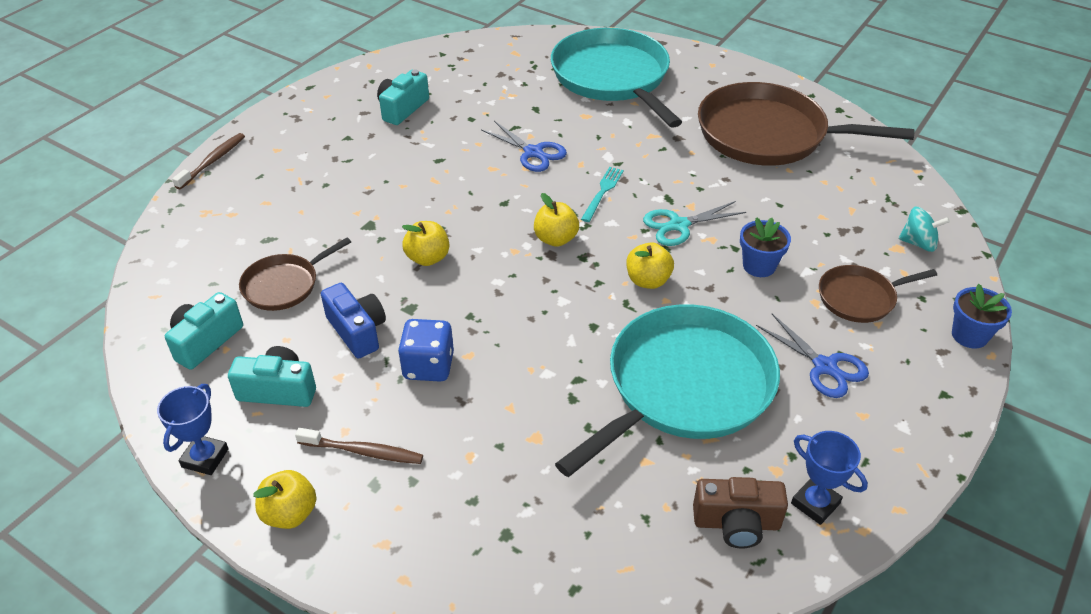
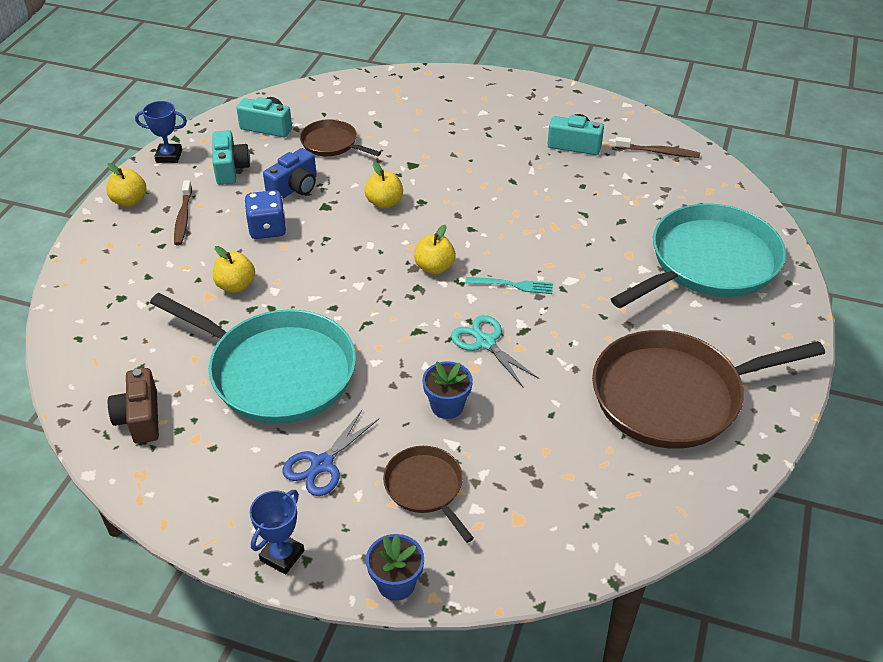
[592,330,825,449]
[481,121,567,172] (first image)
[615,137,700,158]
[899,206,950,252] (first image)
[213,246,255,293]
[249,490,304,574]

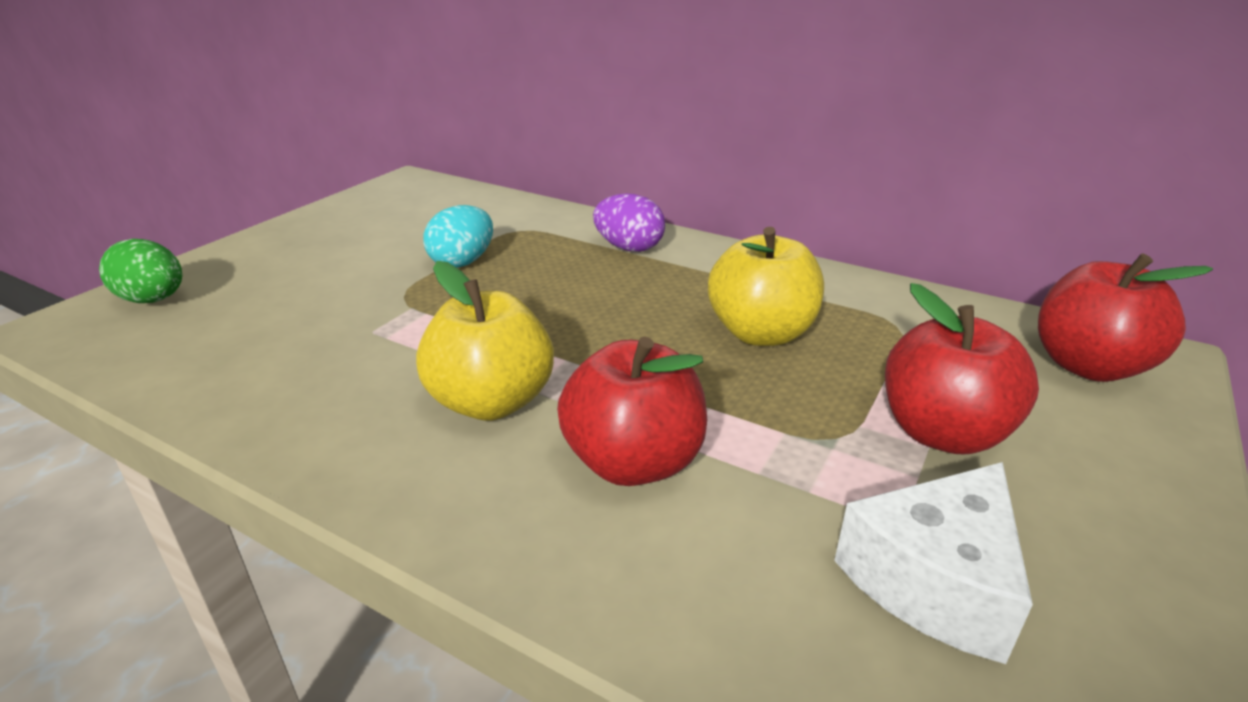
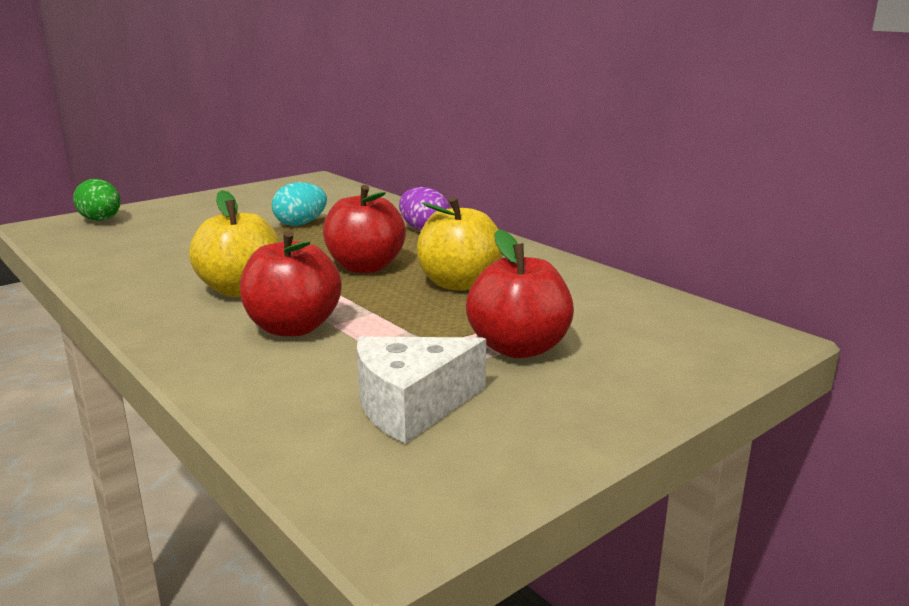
[323,185,406,273]

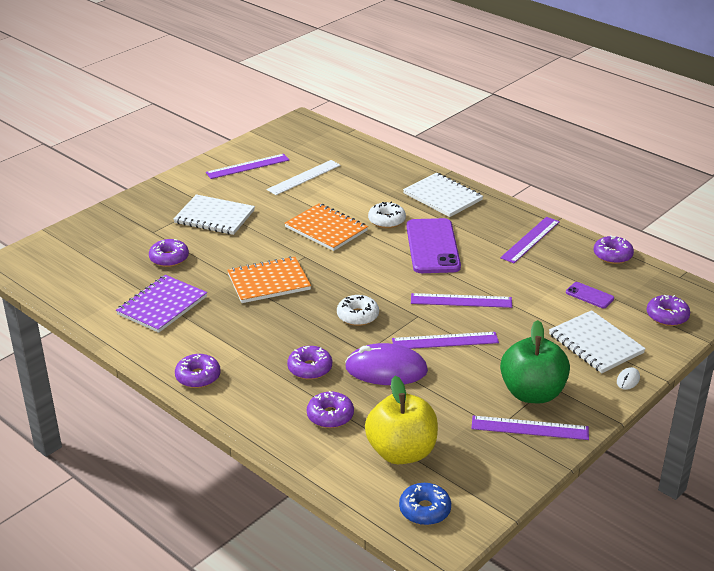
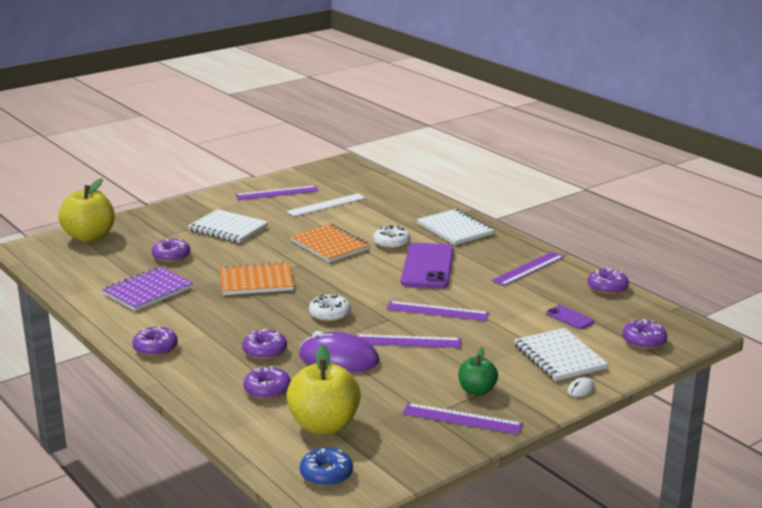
[458,348,498,396]
[58,178,115,242]

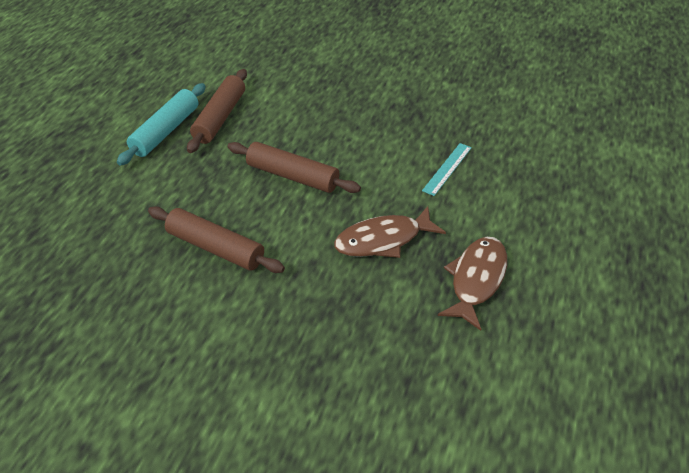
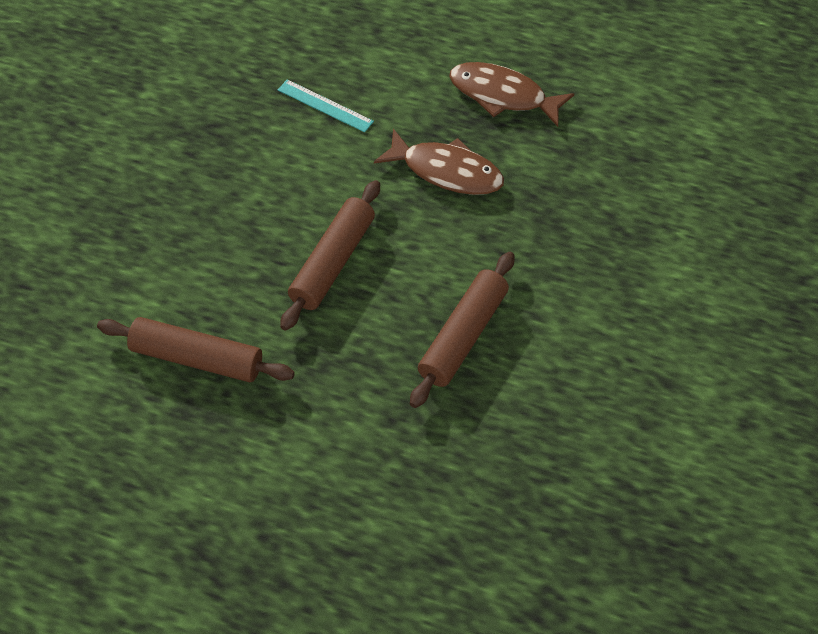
[117,83,206,166] (first image)
[374,129,504,195]

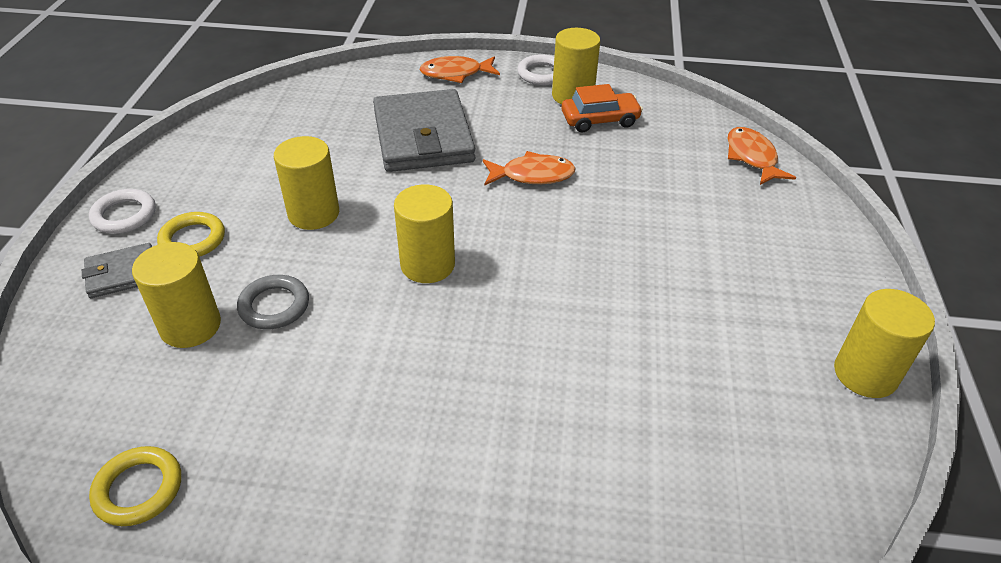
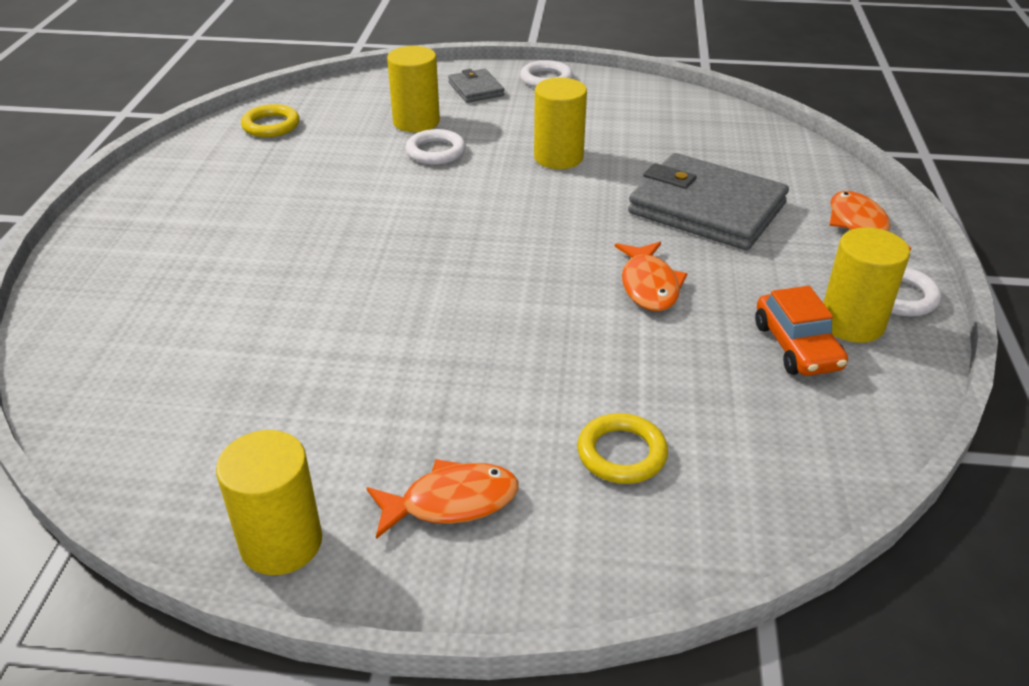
[628,153,789,250]
[366,459,518,539]
[394,184,455,283] (first image)
[577,413,668,484]
[405,129,466,165]

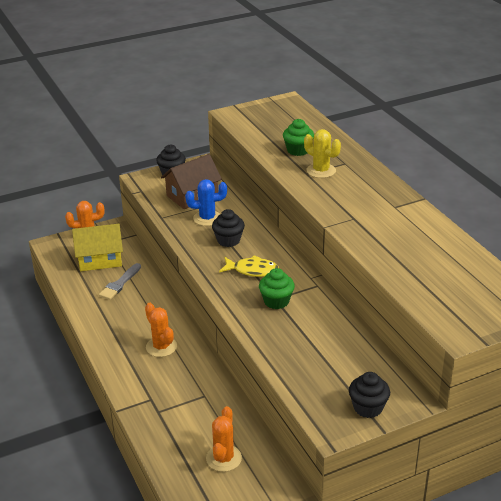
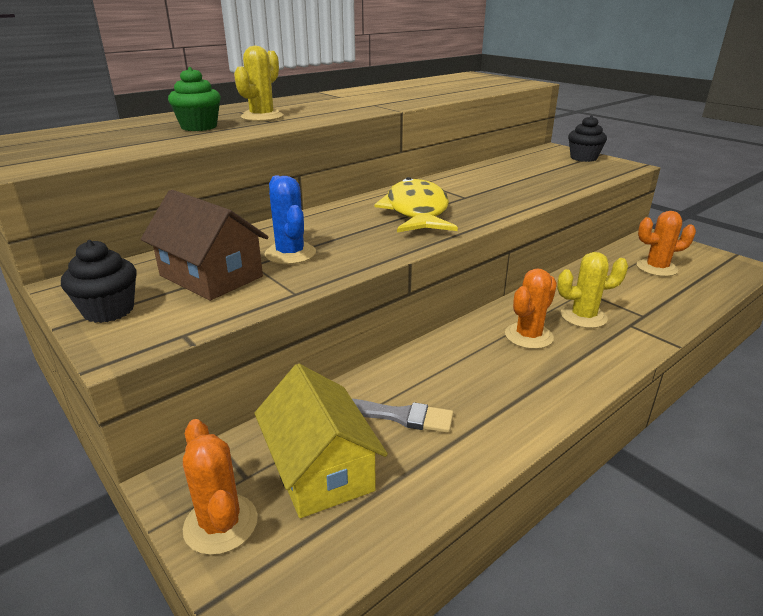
[212,209,245,247] (first image)
[374,177,458,232]
[259,268,295,309] (first image)
[557,252,628,328]

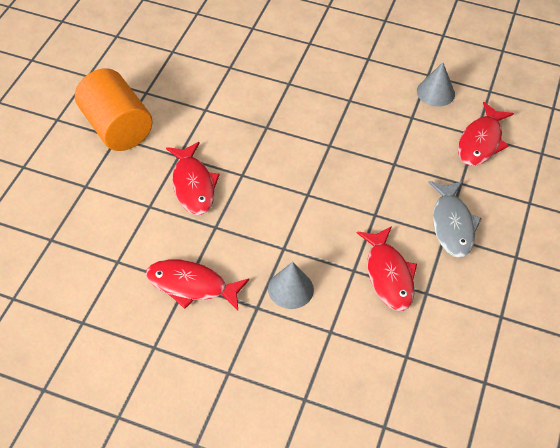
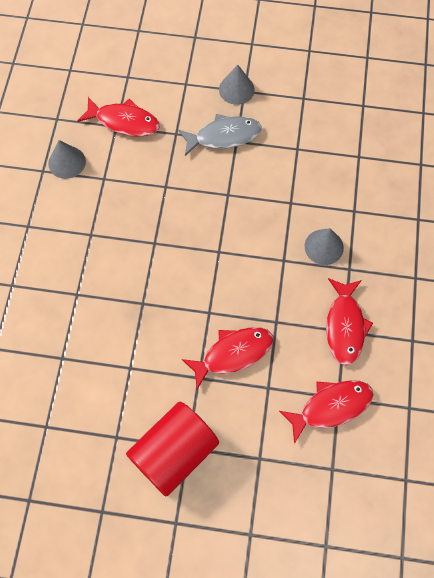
[126,402,219,497]
[279,380,373,444]
[219,65,255,105]

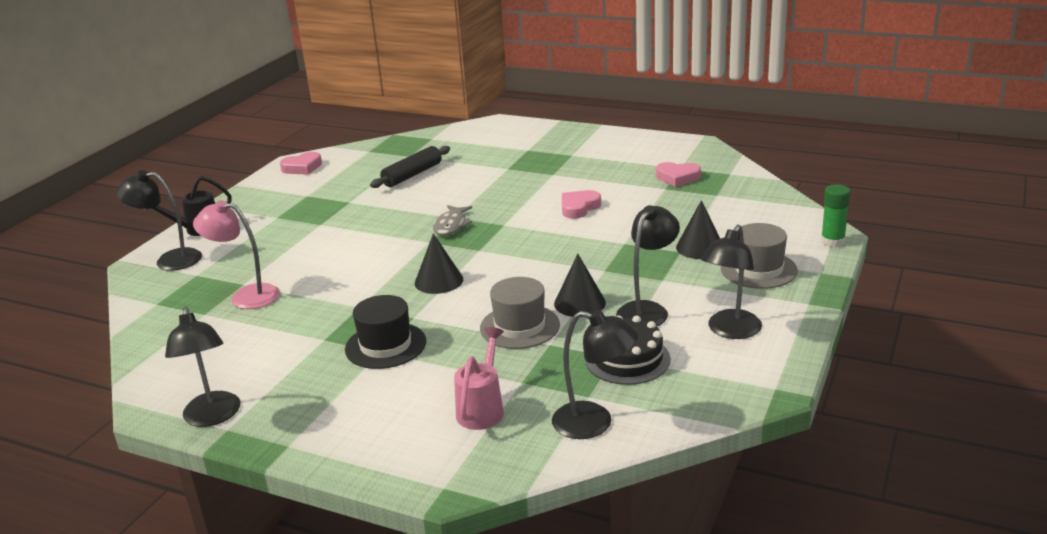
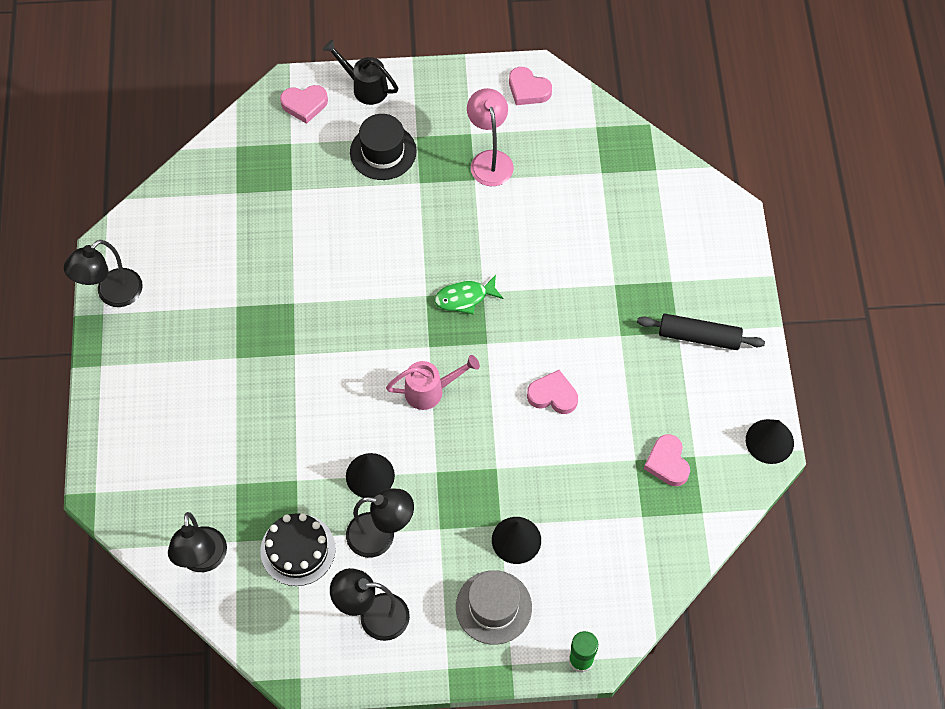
[637,314,765,350]
[280,85,328,124]
[467,88,514,186]
[435,275,504,314]
[746,419,794,464]
[480,277,560,349] (first image)
[350,114,417,180]
[386,355,480,410]

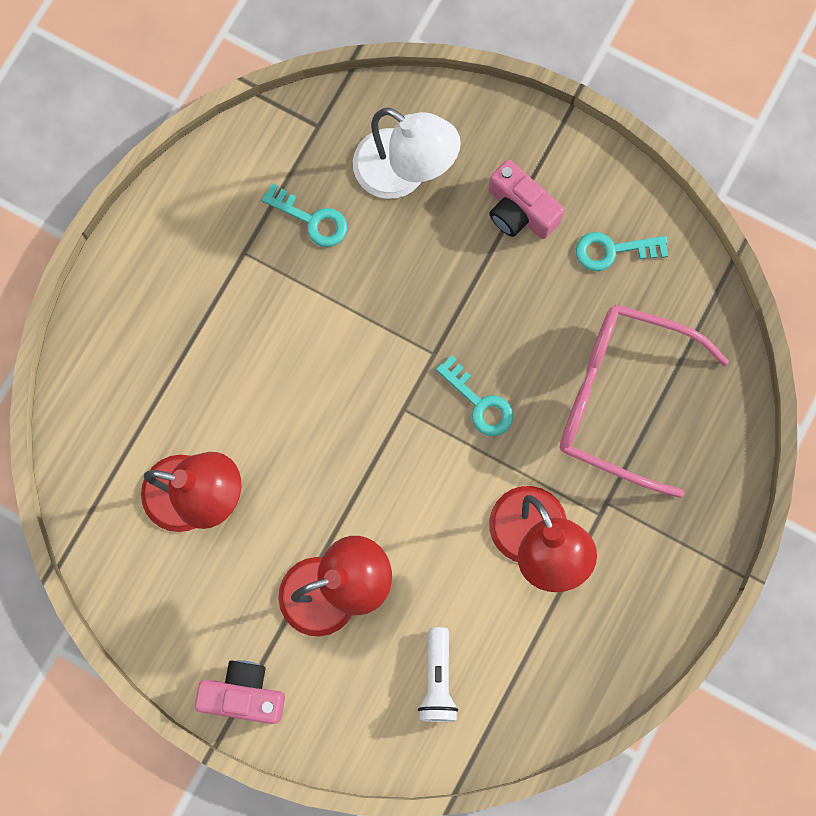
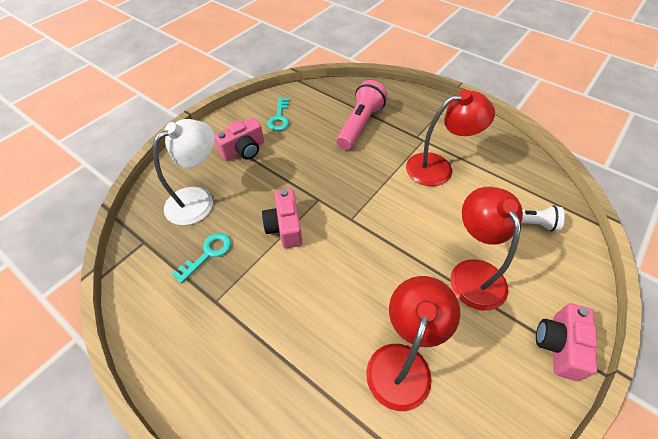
[336,80,388,150]
[436,356,513,436] (first image)
[262,189,302,248]

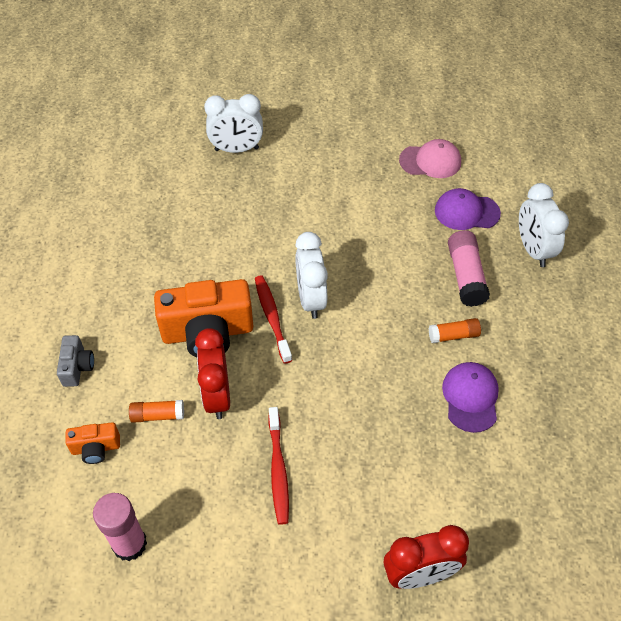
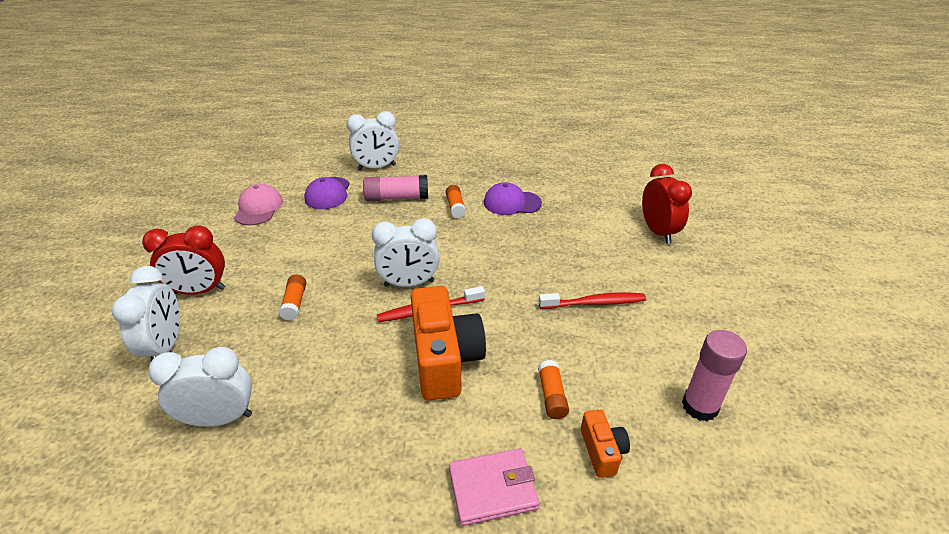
[142,225,225,295]
[449,448,539,526]
[279,274,306,320]
[148,347,252,427]

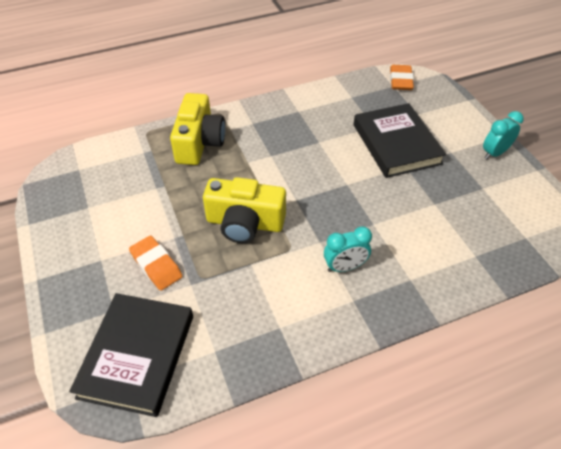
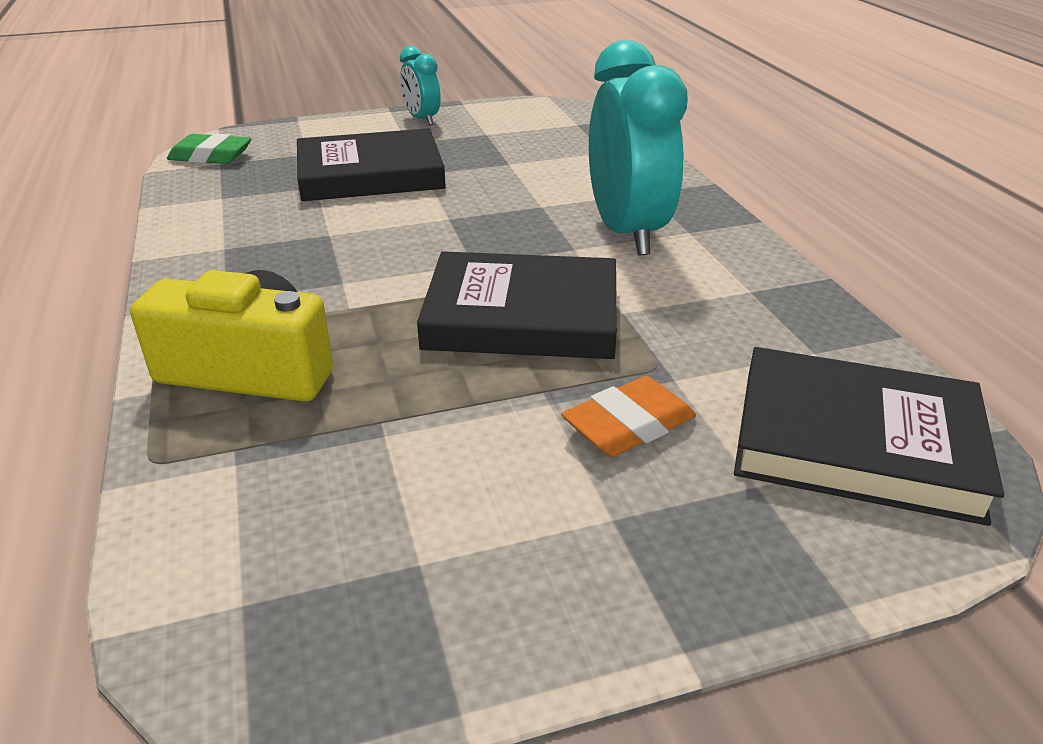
[167,133,251,164]
[417,251,617,359]
[589,40,688,256]

